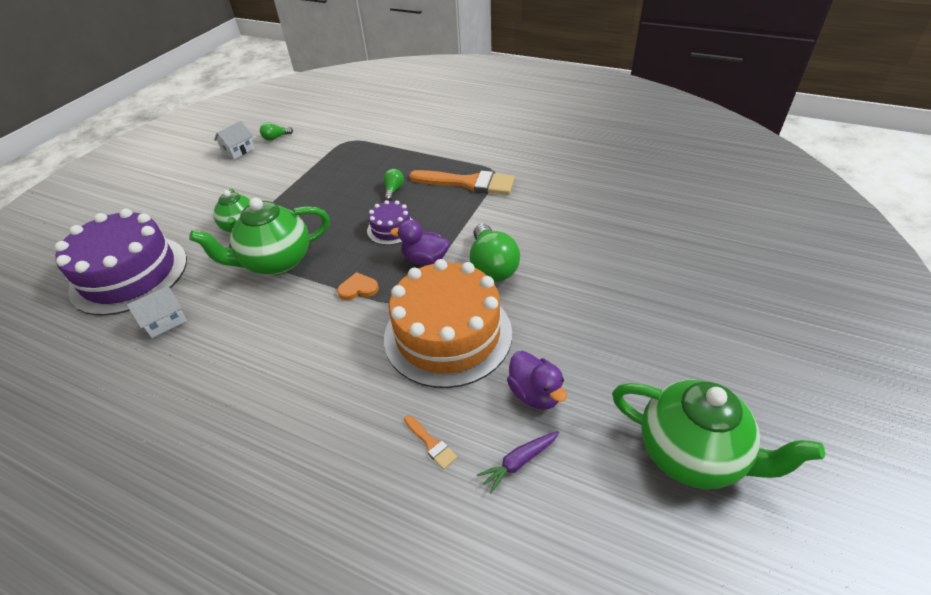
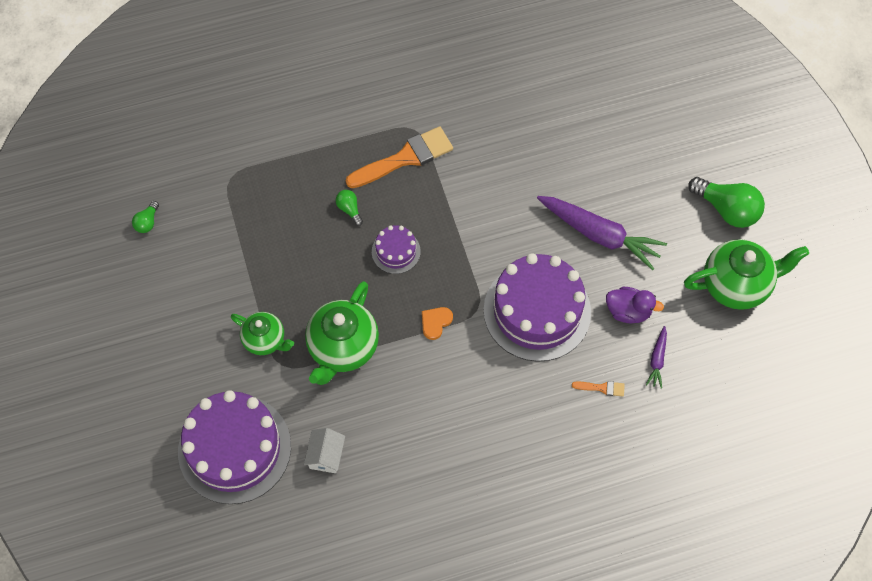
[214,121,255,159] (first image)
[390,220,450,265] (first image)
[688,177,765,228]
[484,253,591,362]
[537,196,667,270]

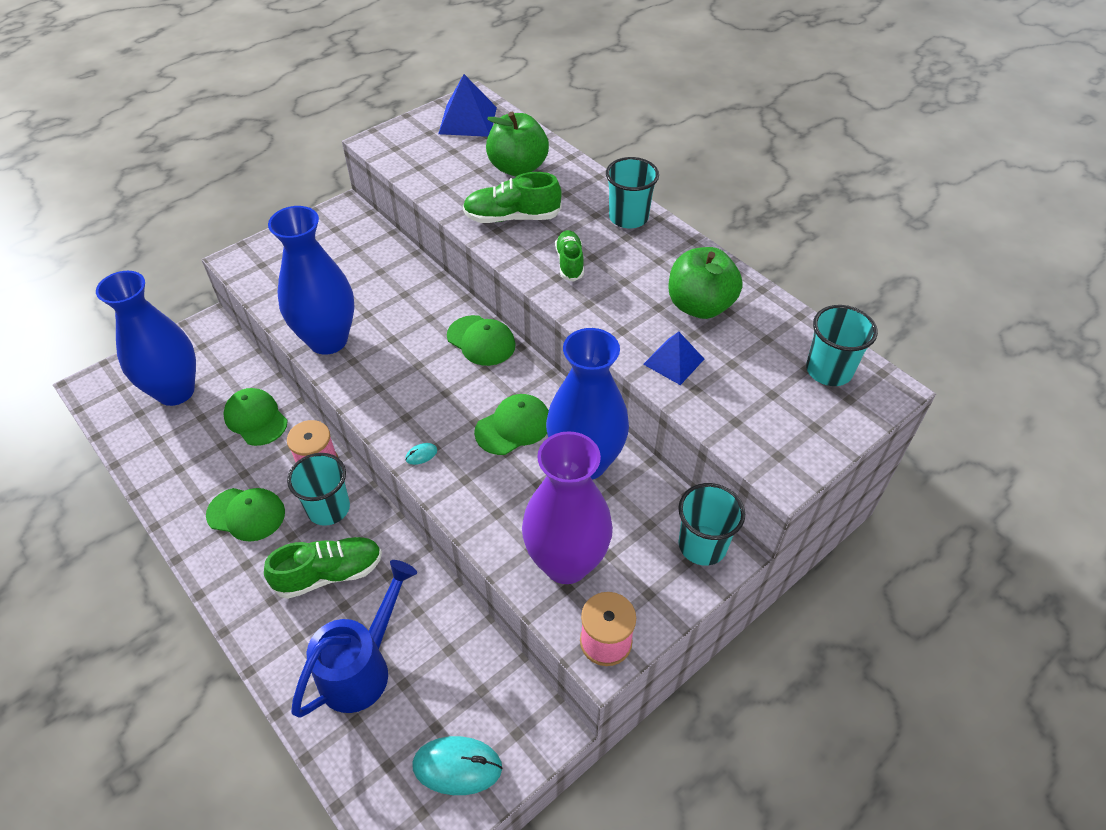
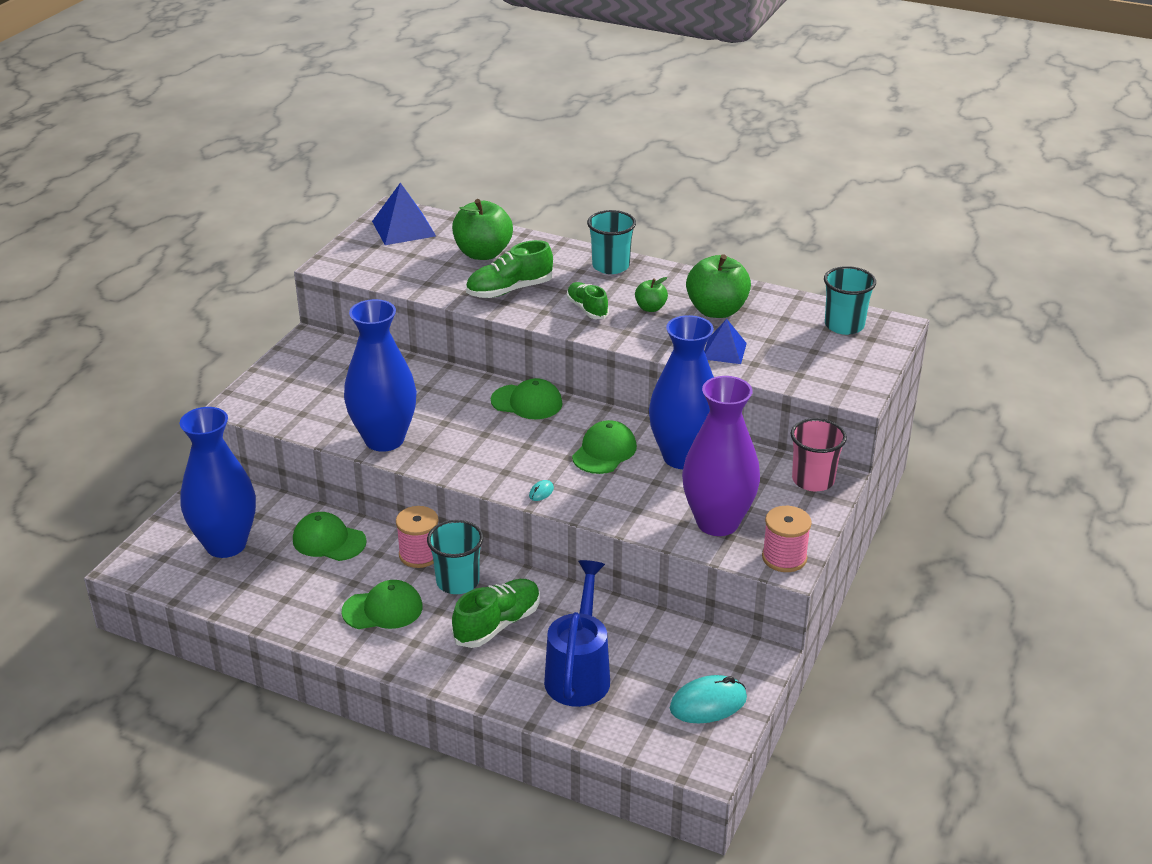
[790,418,847,491]
[635,277,668,312]

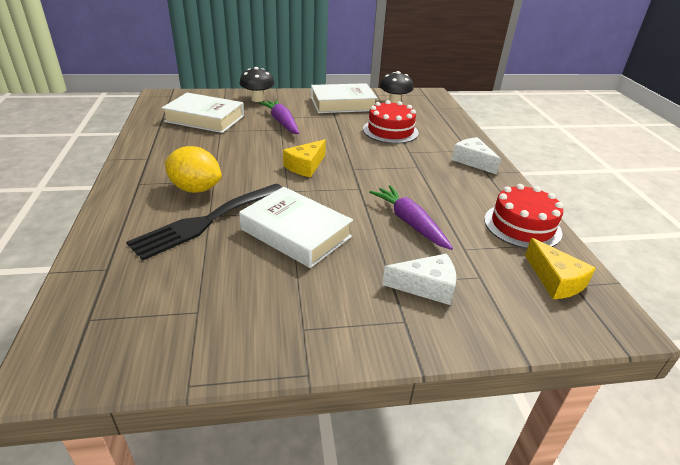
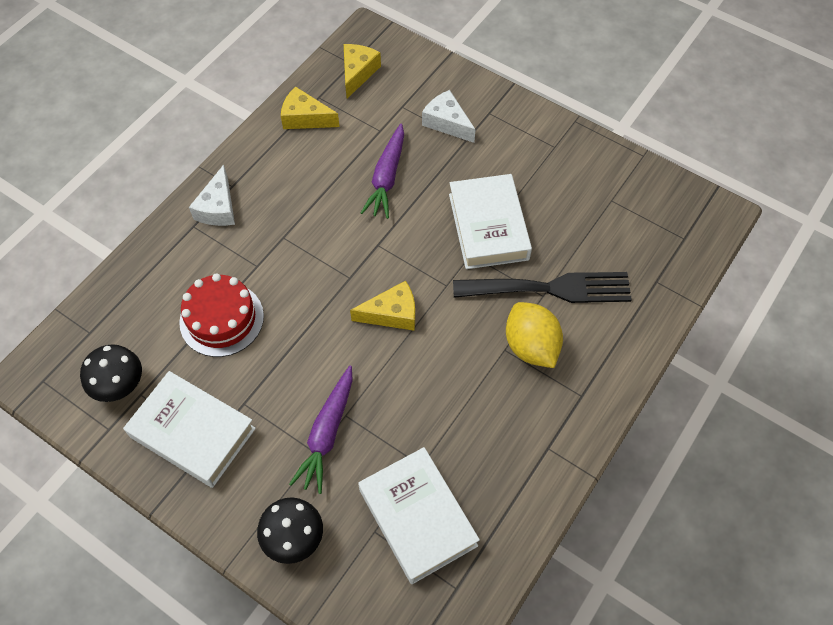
[281,86,340,129]

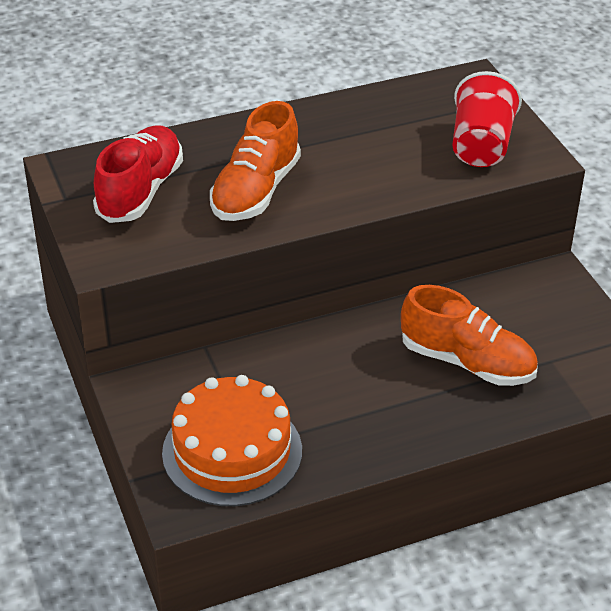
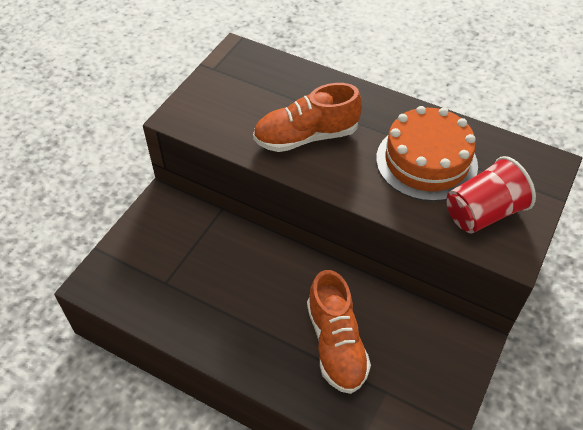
[93,125,183,223] (first image)
[376,106,478,201]

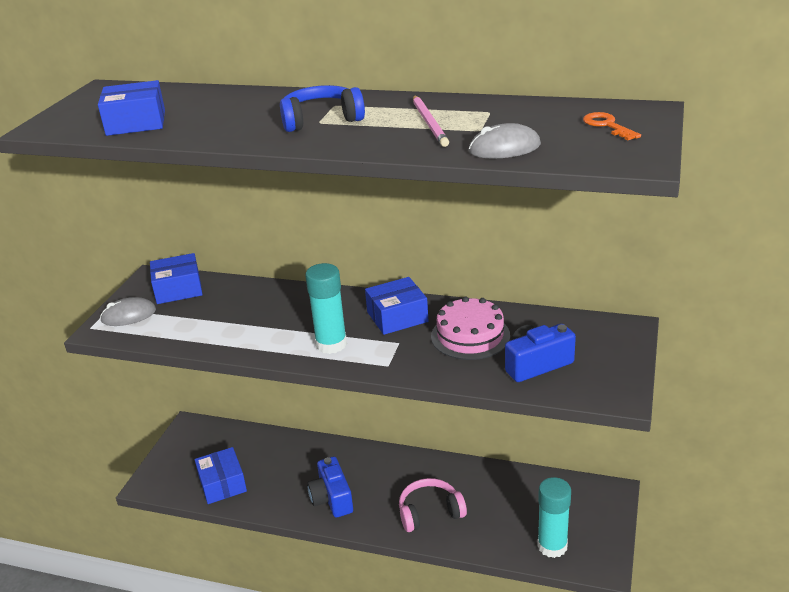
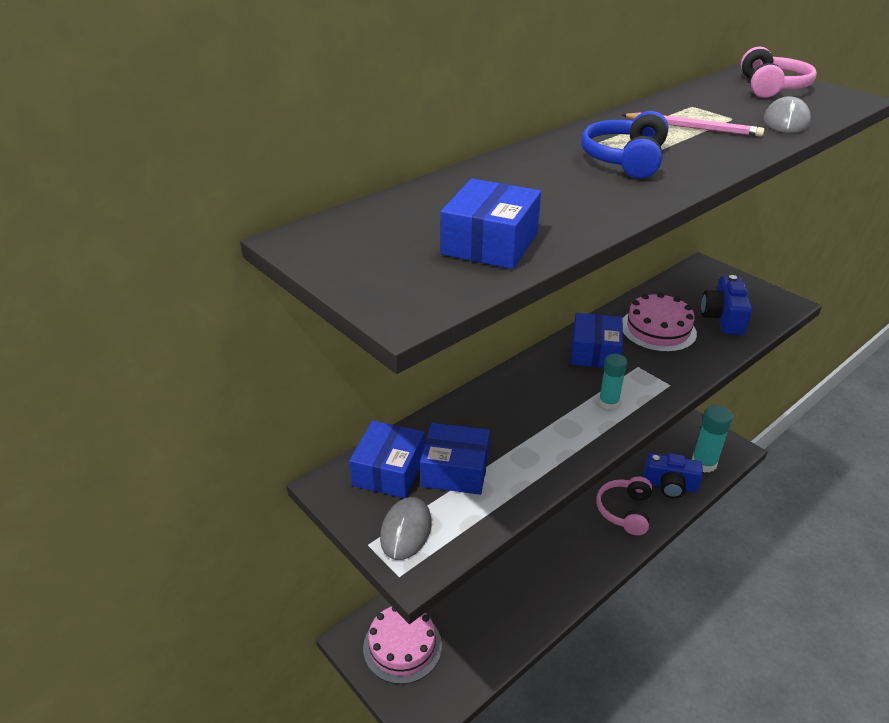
[741,47,817,98]
[598,354,627,410]
[420,423,490,495]
[644,453,703,498]
[363,607,442,684]

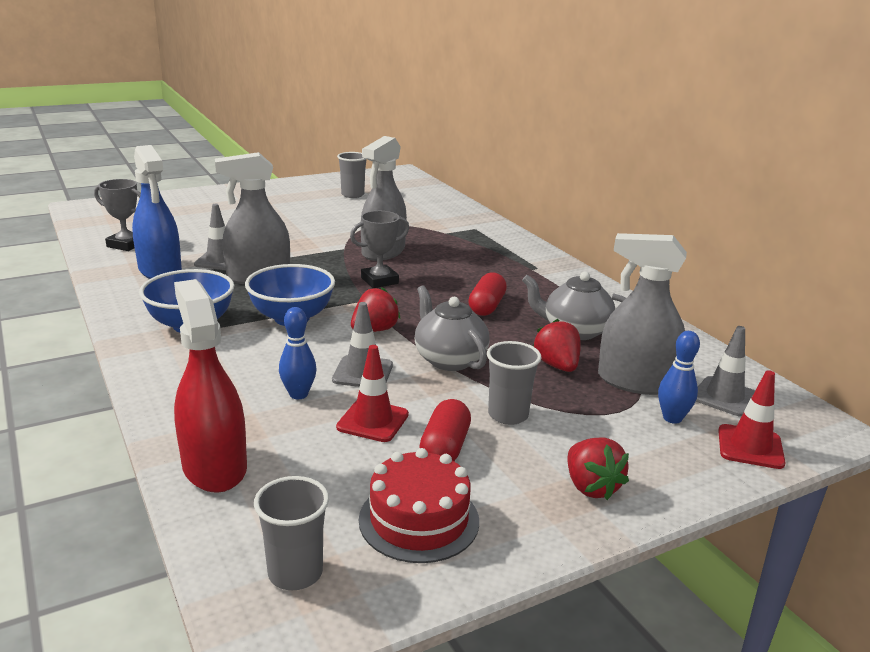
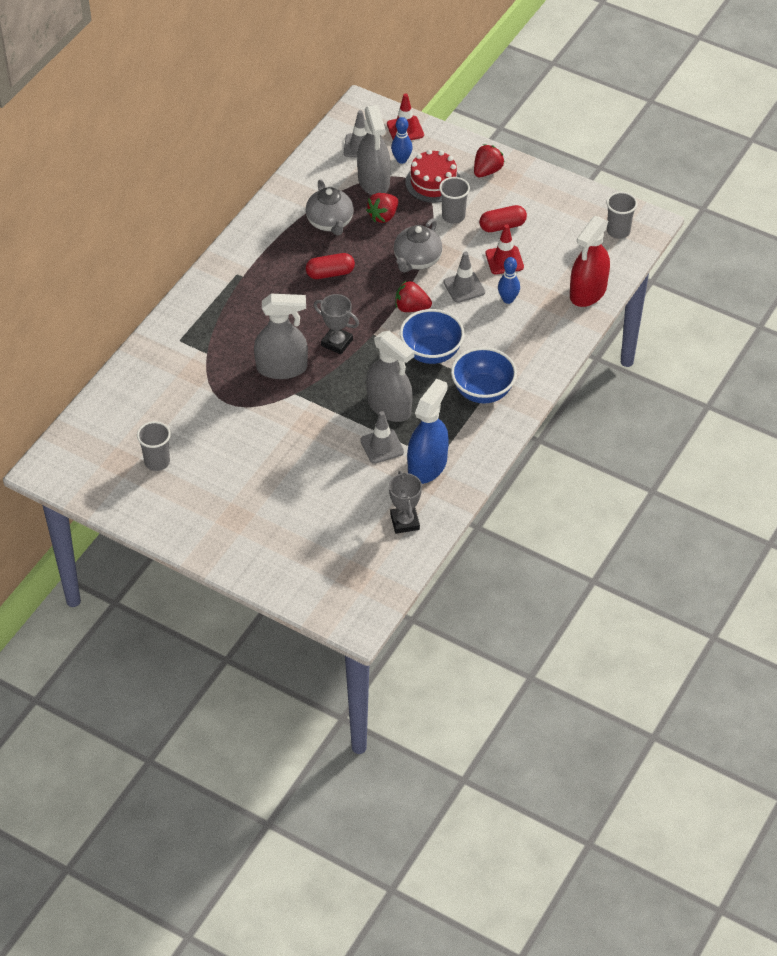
[405,150,461,203]

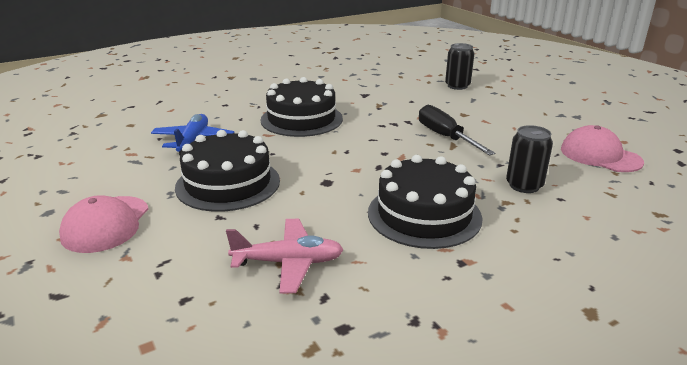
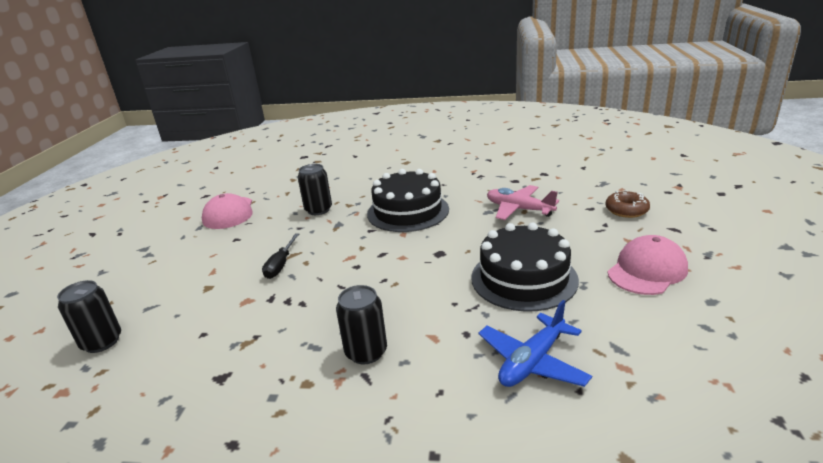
[336,285,387,364]
[262,233,299,279]
[605,190,650,218]

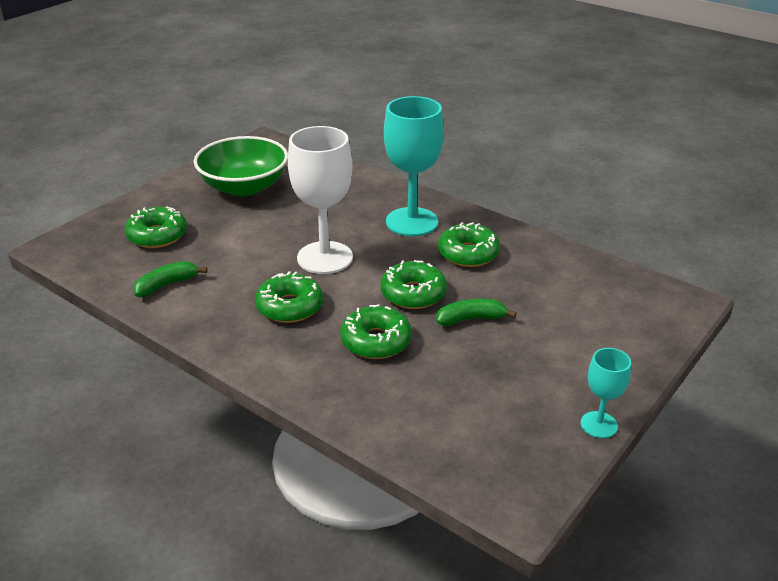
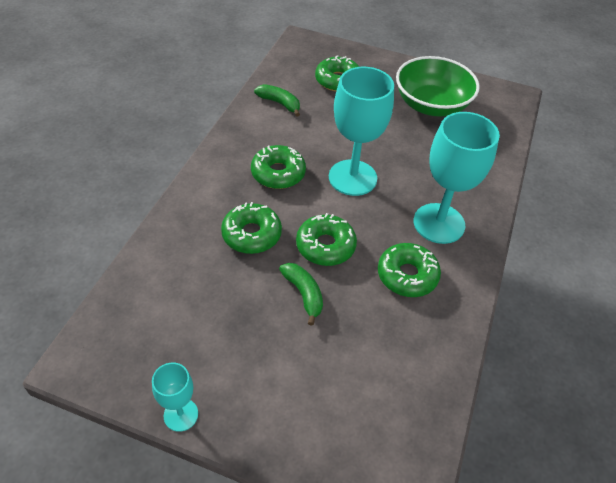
[329,67,394,196]

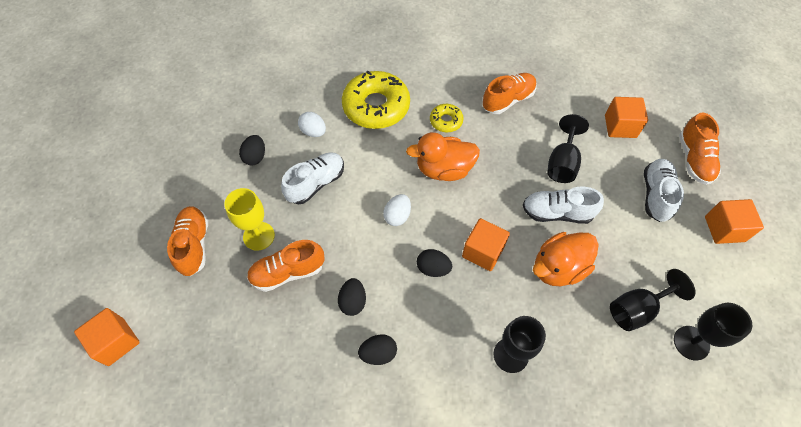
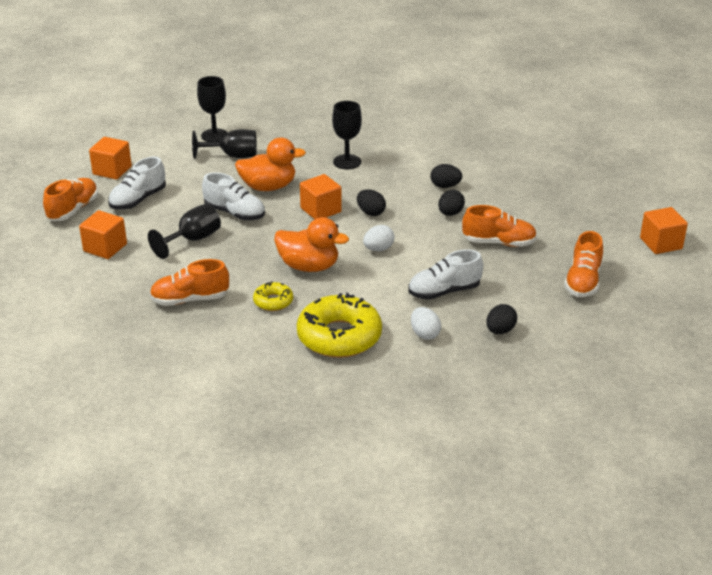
[224,188,275,251] (first image)

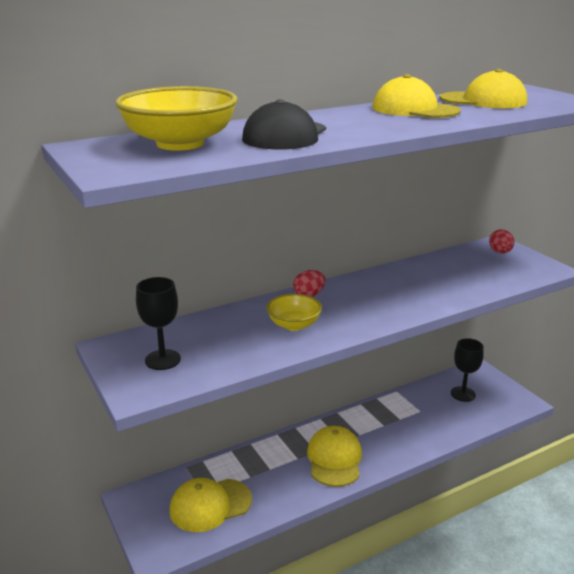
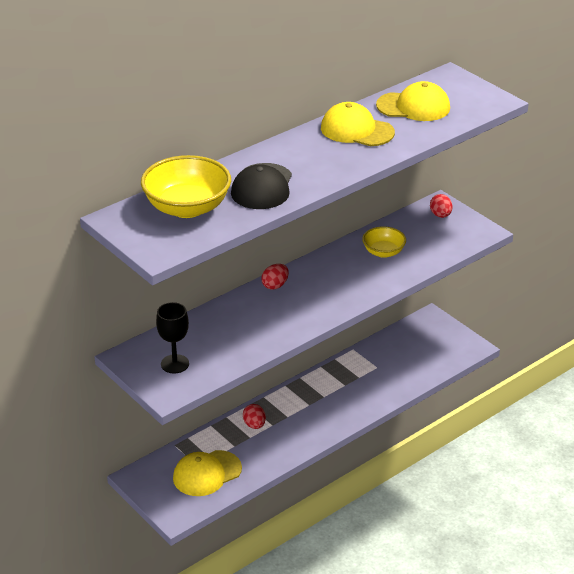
[362,226,406,258]
[451,338,484,402] (first image)
[307,426,362,487] (first image)
[243,404,266,429]

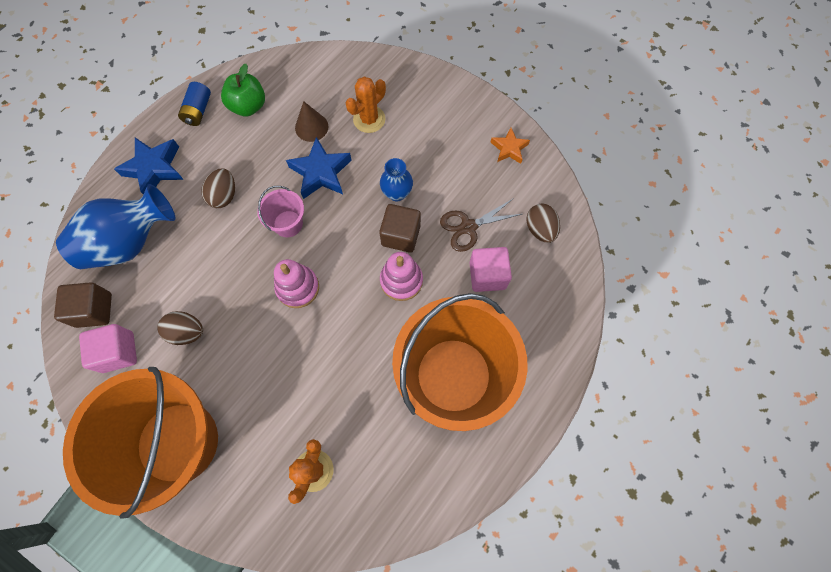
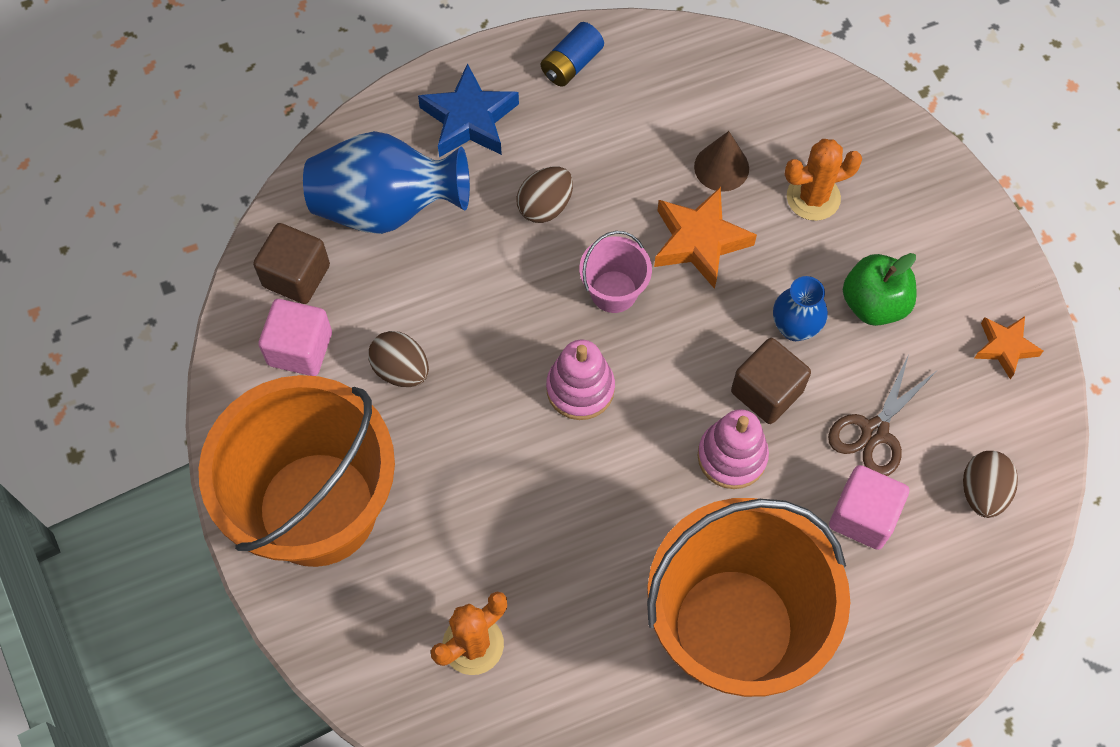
[843,253,917,326]
[654,187,757,289]
[828,354,937,476]

